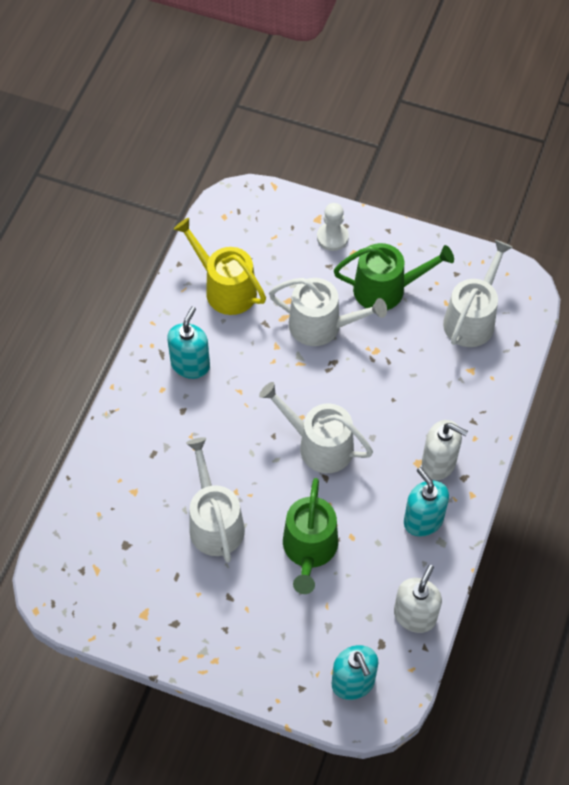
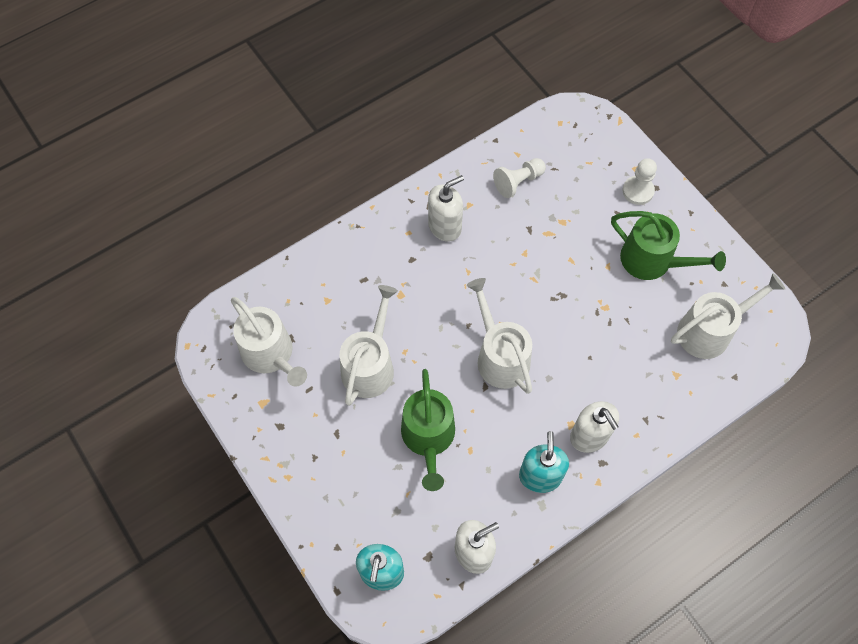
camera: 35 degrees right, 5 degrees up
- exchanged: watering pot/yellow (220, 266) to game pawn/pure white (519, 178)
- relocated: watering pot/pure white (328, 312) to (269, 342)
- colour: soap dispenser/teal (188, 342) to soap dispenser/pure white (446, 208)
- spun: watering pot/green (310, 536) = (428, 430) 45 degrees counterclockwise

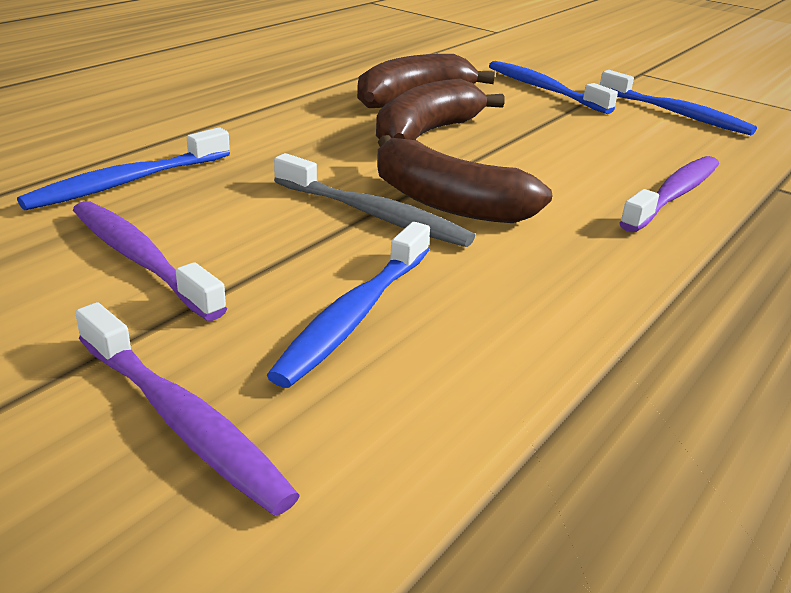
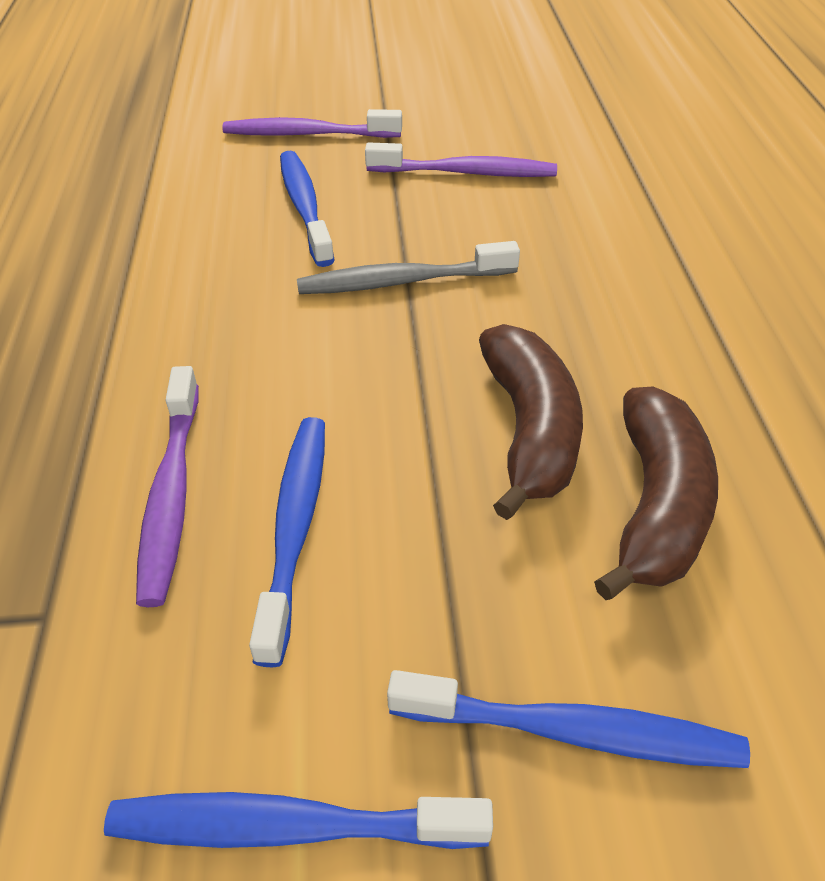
camera: 140 degrees right, 15 degrees up
- relocated: dental brush/royal blue (123, 168) to (287, 542)
- missing: banana/dark brown (464, 179)

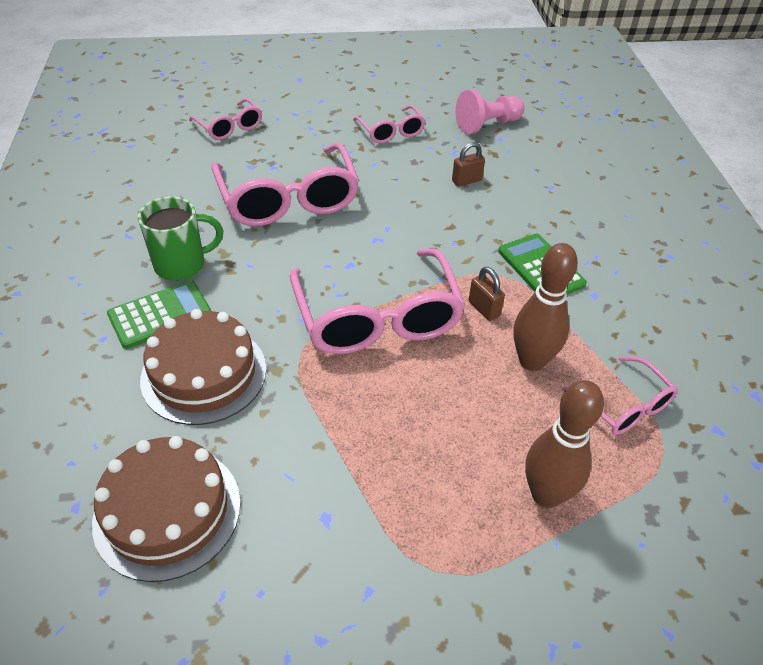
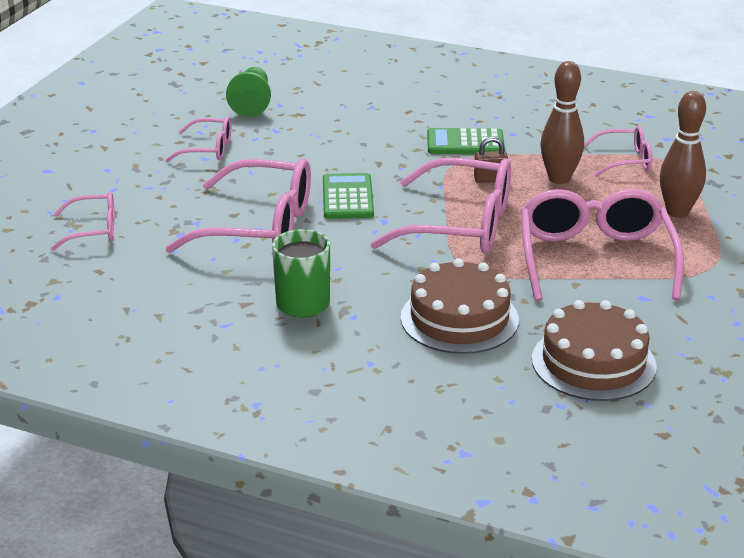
camera: 60 degrees left, 15 degrees down
- colour: game pawn/rose-pink (490, 112) to game pawn/green (248, 92)
- missing: small lock/dark brown (468, 164)
- relocated: pocket calculator/green (159, 314) to (348, 196)
- appeared: glasses/rose-pink (602, 245)

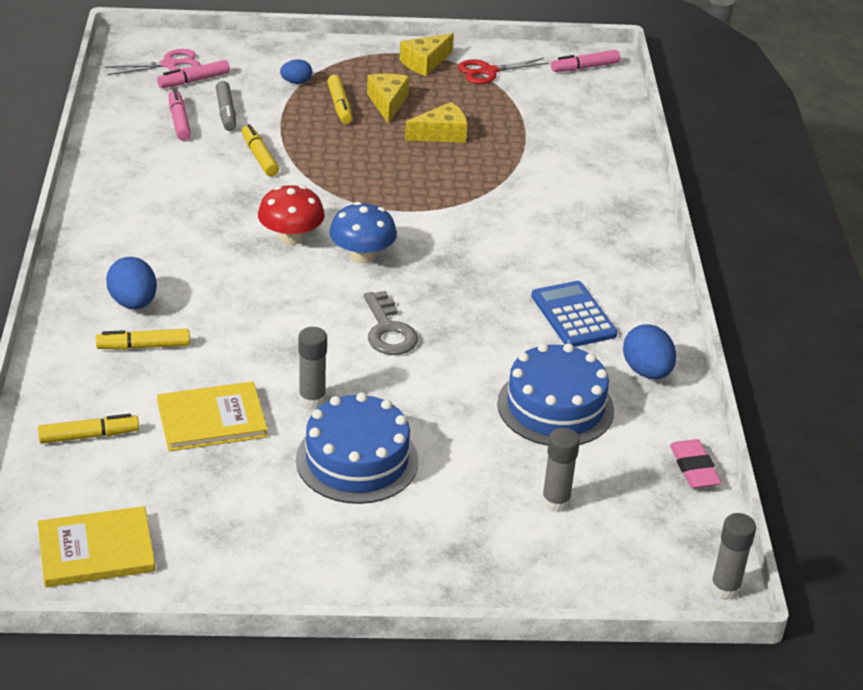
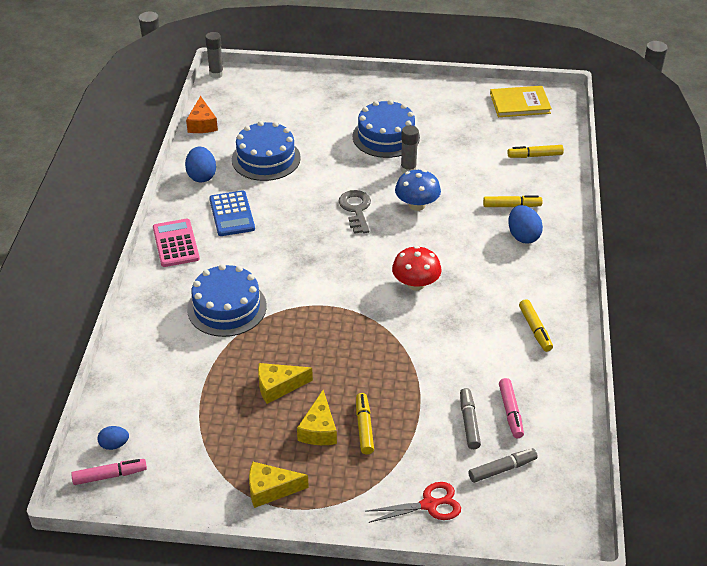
camera: 170 degrees left, 5 degrees up
- spun: cheese wedge/yellow (427, 54) = (279, 485) 150 degrees counterclockwise
- missing: pair of scissors/rose-pink (153, 62)
- relocated: pair of scissors/scarlet (503, 71) to (413, 502)
- relocated: egg/royal blue (296, 71) to (113, 438)
- colour: felt pen/rose-pink (193, 74) to felt pen/grey (503, 465)
- relocated: felt pen/yellow (260, 150) to (536, 325)
- relocated: toadstool/royal blue (363, 232) to (418, 190)
- missing: hardcover/yellow (212, 416)
- missing: stick of glue/grey (561, 470)
- exchanged: gum eraser/rose-pink (695, 464) to cheese wedge/orange-coloured (202, 114)
- appeared: pocket calculator/rose-pink (176, 243)
- appeared: gateau/royal blue (227, 300)

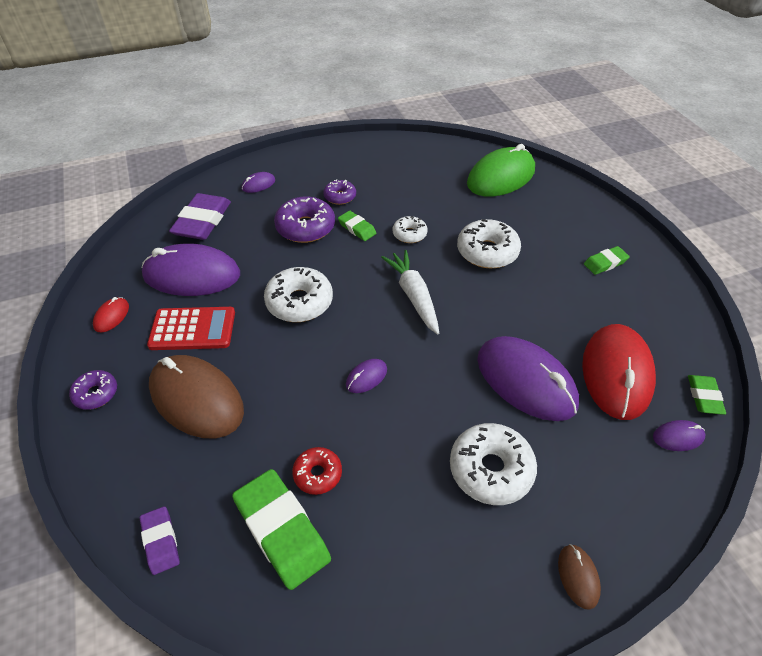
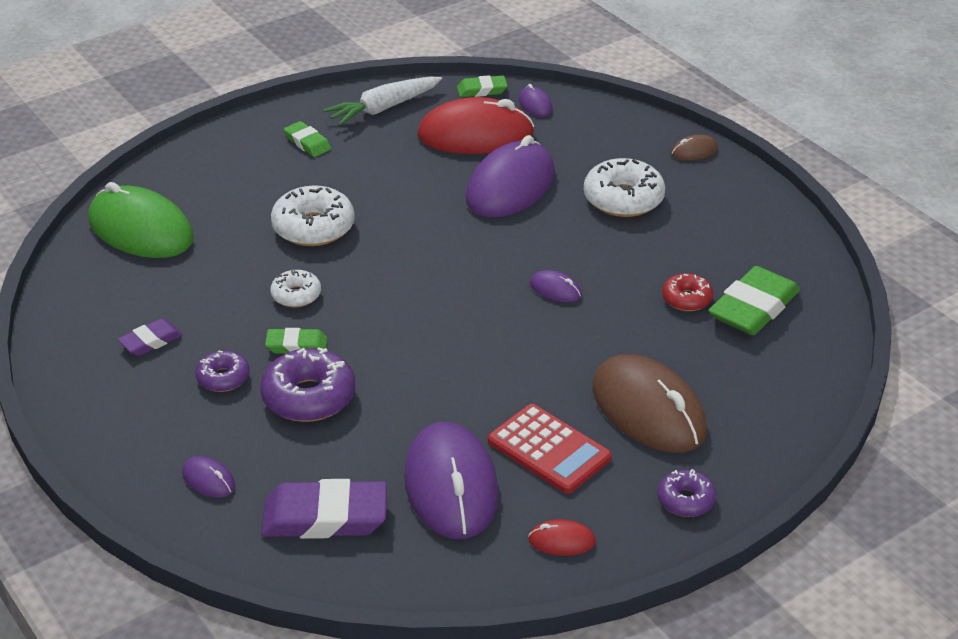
camera: 105 degrees left, 10 degrees down
- spun: gum eraser/green (357, 226) = (296, 341) 60 degrees clockwise
- relocated: carrot/pure white (410, 292) to (382, 101)
- missing: donut/pure white (298, 294)
- spun: pocket calculator/scarlet (191, 328) = (550, 449) 150 degrees clockwise
- spun: PC mouse/dark brown (196, 396) = (650, 403) 60 degrees counterclockwise
- relocated: gum eraser/violet (160, 540) to (150, 337)

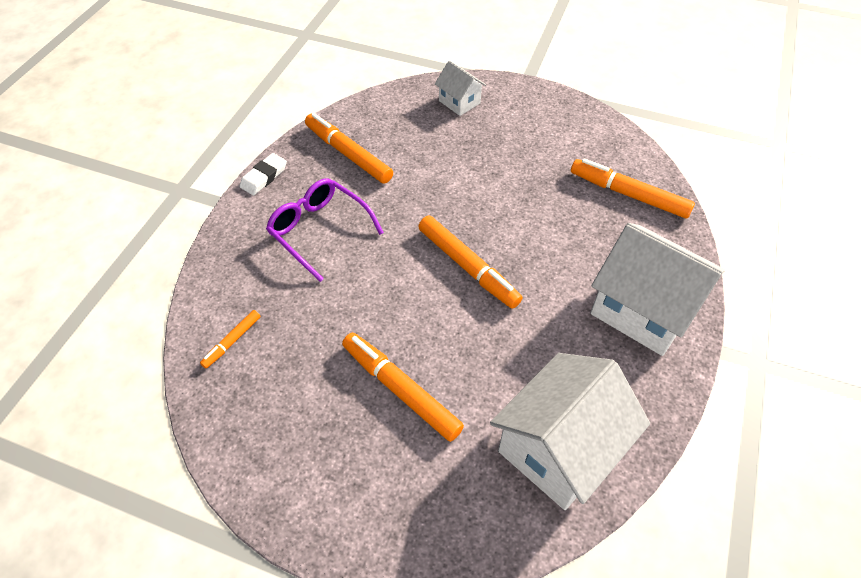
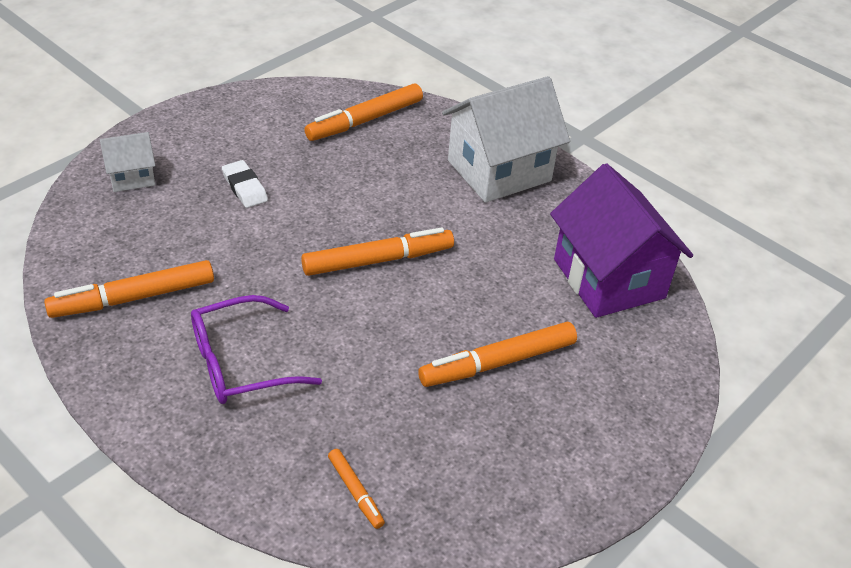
camera: 70 degrees left, 10 degrees down
- relocated: gum eraser/pure white (263, 174) to (245, 184)
- colour: cottage/pure white (570, 431) to cottage/violet (621, 240)

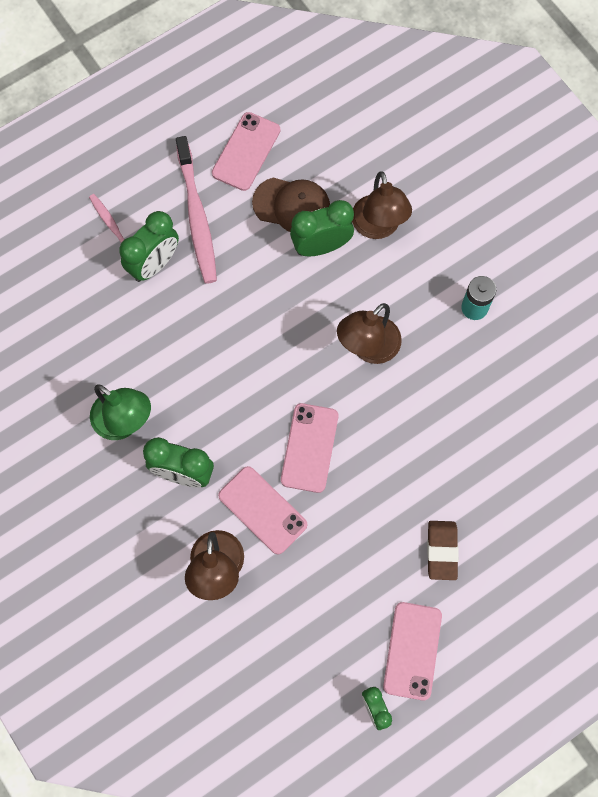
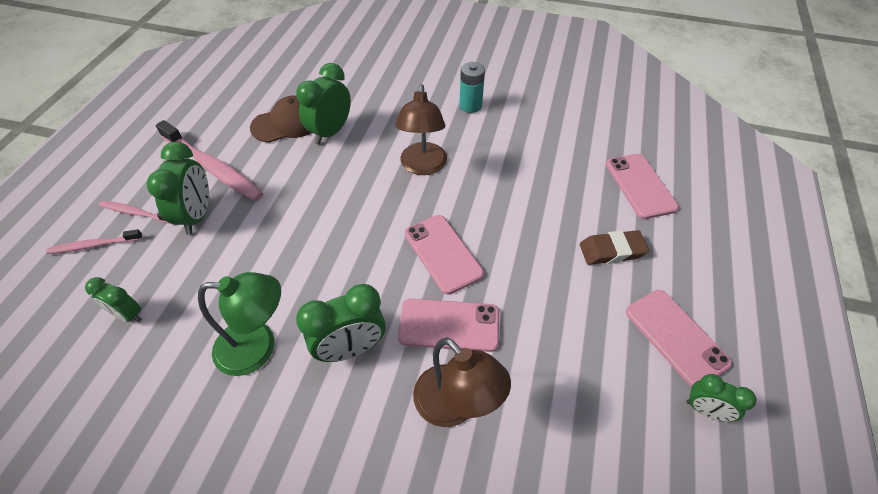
camera: 40 degrees left, 20 degrees down
- relocated: smartphone/rose-pink (246, 151) to (642, 186)
- missing: desk lamp/dark brown (382, 205)
- spun: gum eraser/dark brown (443, 550) = (614, 247) 60 degrees counterclockwise
- appeared: dental brush/rose-pink (94, 241)
- appeared: bedside clock/green (113, 299)

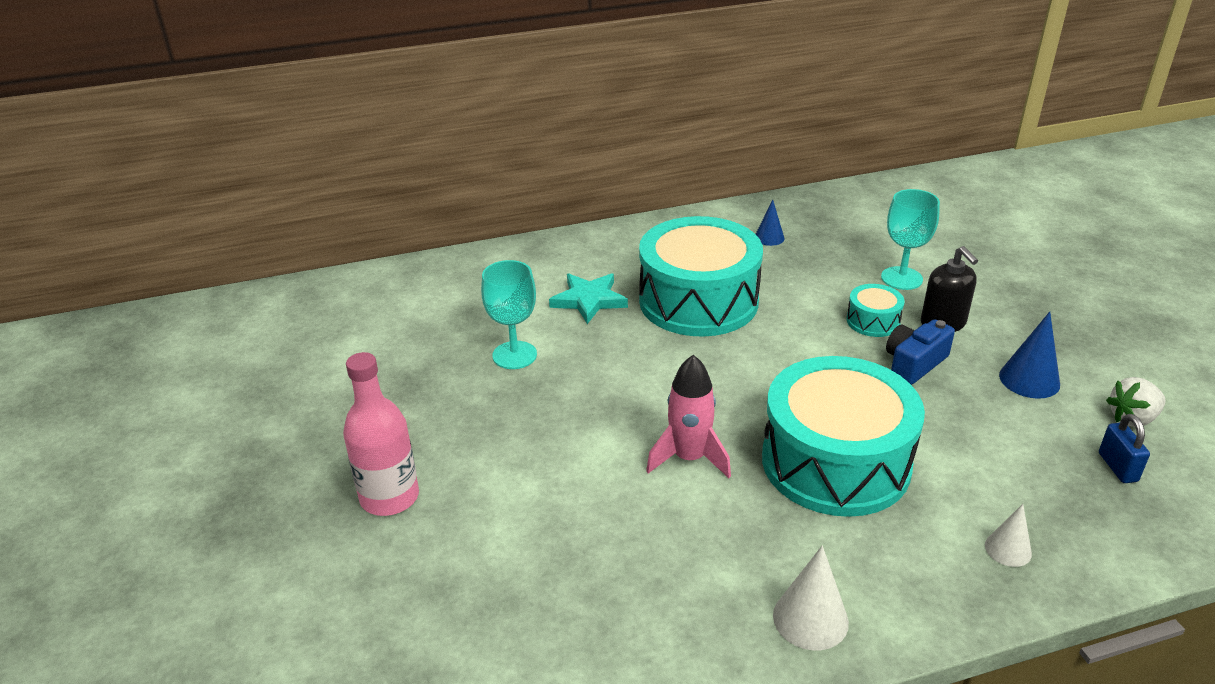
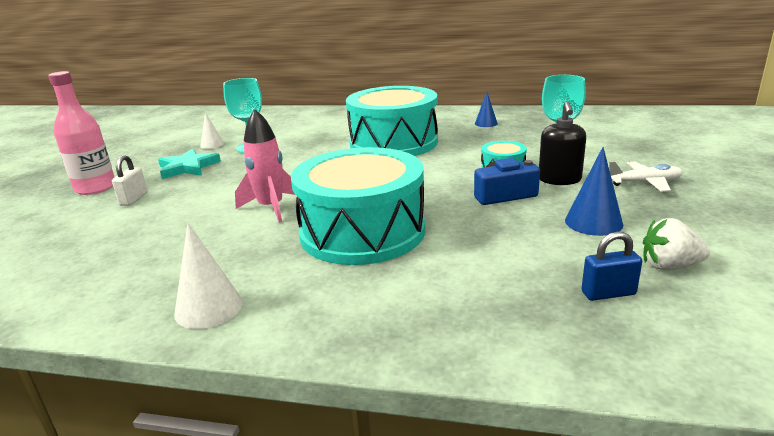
camera: 30 degrees right, 10 degrees down
- relocated: five-pointed star/teal (588, 298) to (189, 163)
- spun: small lock/royal blue (1124, 448) = (611, 266) 60 degrees clockwise
- relocated: cone shape/pure white (1008, 535) to (212, 130)
- appeared: small lock/pure white (129, 180)
- appeared: plane/pure white (646, 176)

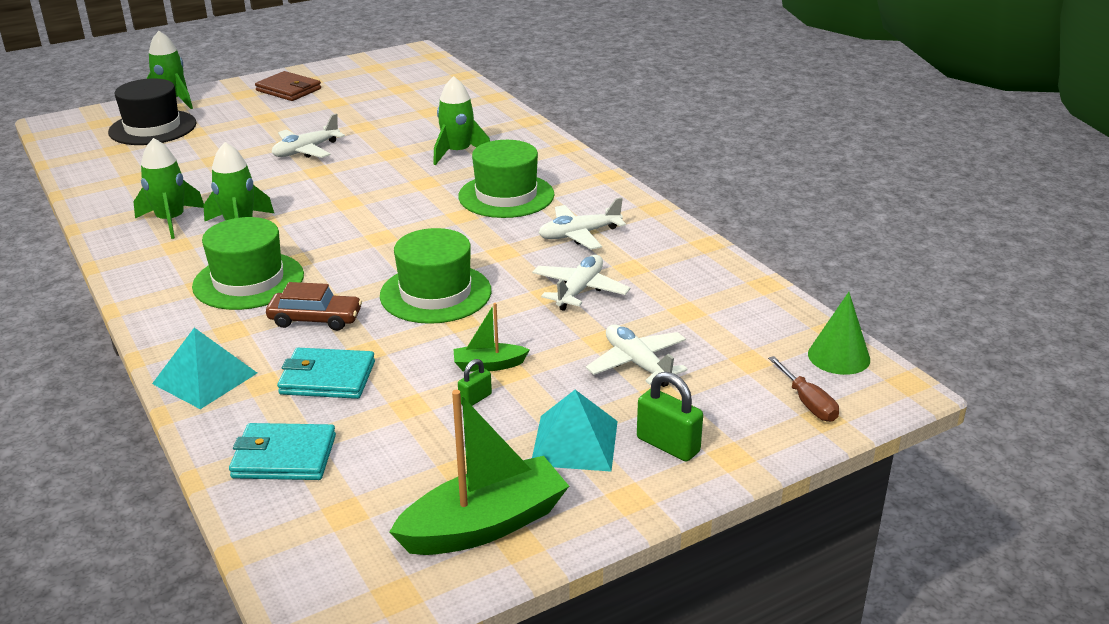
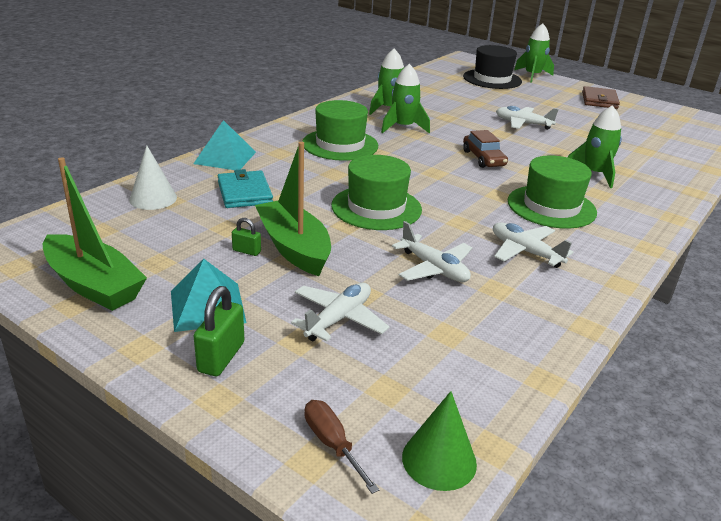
camera: 65 degrees right, 0 degrees up
- spun: plane/pure white (581, 283) = (432, 251) 45 degrees clockwise
- relocated: automobile/dark brown (314, 306) to (485, 149)
- size: boat/green (491, 337) = (293, 209) x1.99
- spun: screwdriver/dark brown (803, 389) = (342, 447) 105 degrees clockwise
- exchanged: wallet/teal (282, 451) to cone shape/pure white (153, 177)

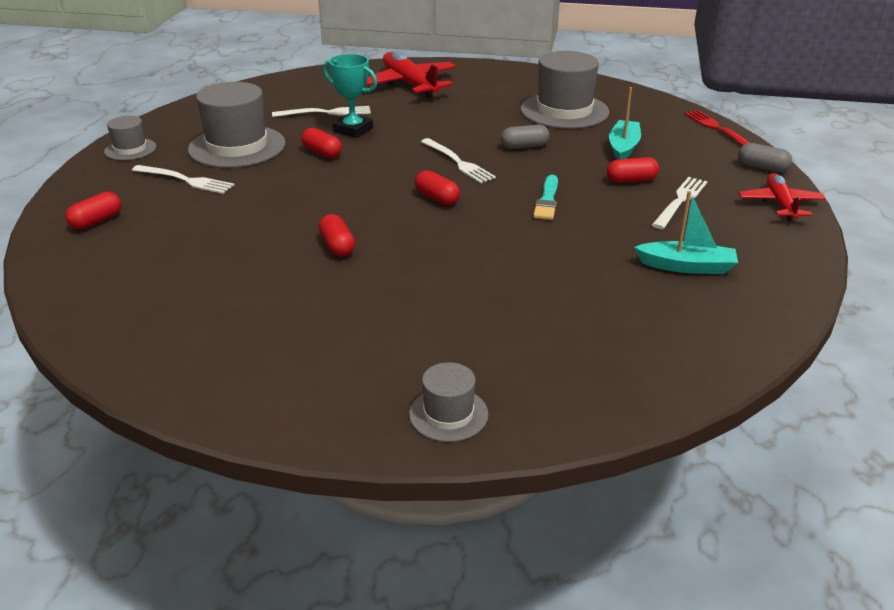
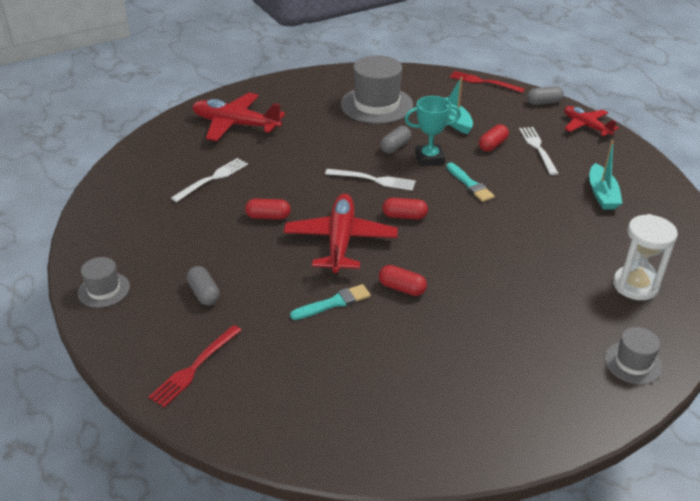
camera: 40 degrees left, 5 degrees up
- relocated: prize cup/teal (350, 96) to (433, 131)
- missing: hat/grey (237, 125)
- exchanged: table fork/pure white (183, 179) to pill shape/grey (203, 285)
- spun: boat/teal (686, 232) = (606, 175) 120 degrees clockwise
- exchanged: pill shape/scarlet (93, 211) to table fork/scarlet (195, 366)
- appeared: plane/scarlet (341, 233)
- appeared: sand timer/pure white (645, 257)
- appeared: paint brush/teal (330, 302)

